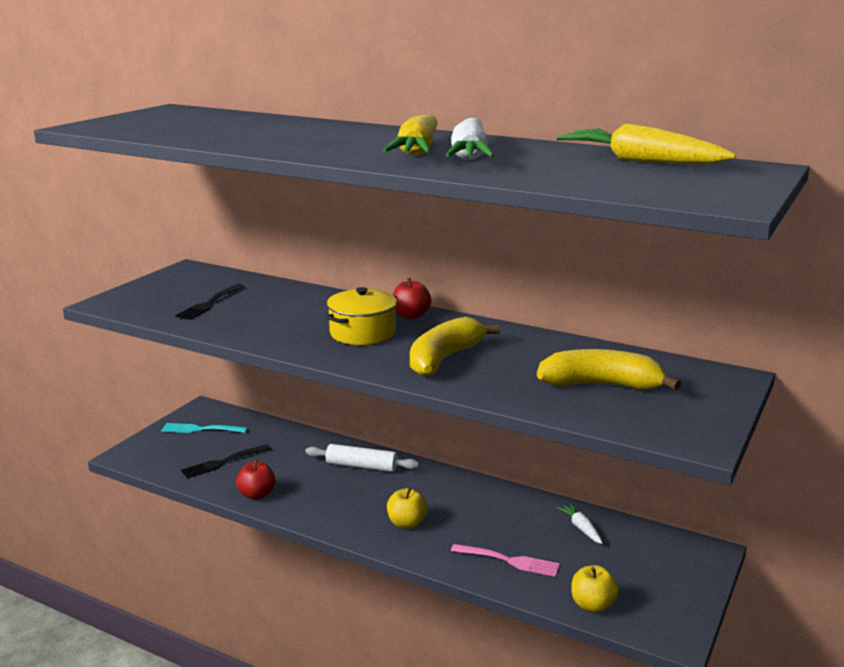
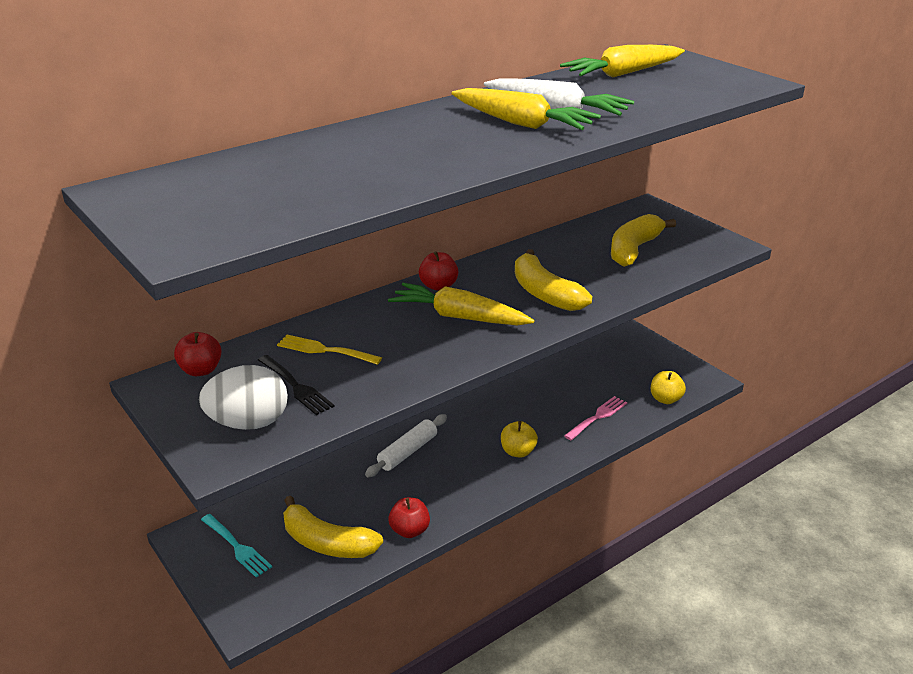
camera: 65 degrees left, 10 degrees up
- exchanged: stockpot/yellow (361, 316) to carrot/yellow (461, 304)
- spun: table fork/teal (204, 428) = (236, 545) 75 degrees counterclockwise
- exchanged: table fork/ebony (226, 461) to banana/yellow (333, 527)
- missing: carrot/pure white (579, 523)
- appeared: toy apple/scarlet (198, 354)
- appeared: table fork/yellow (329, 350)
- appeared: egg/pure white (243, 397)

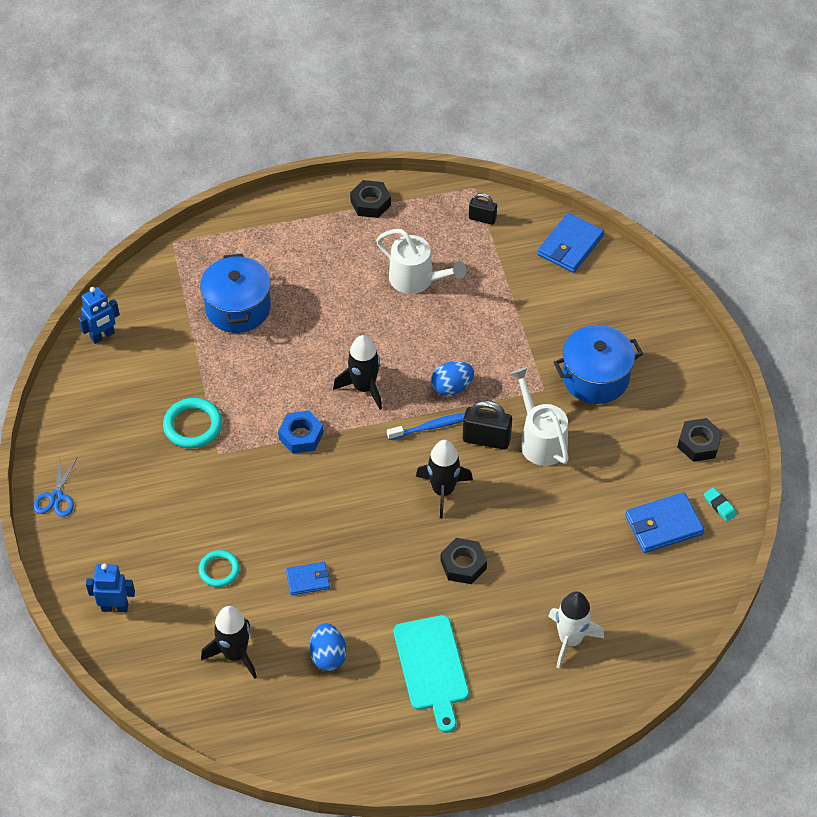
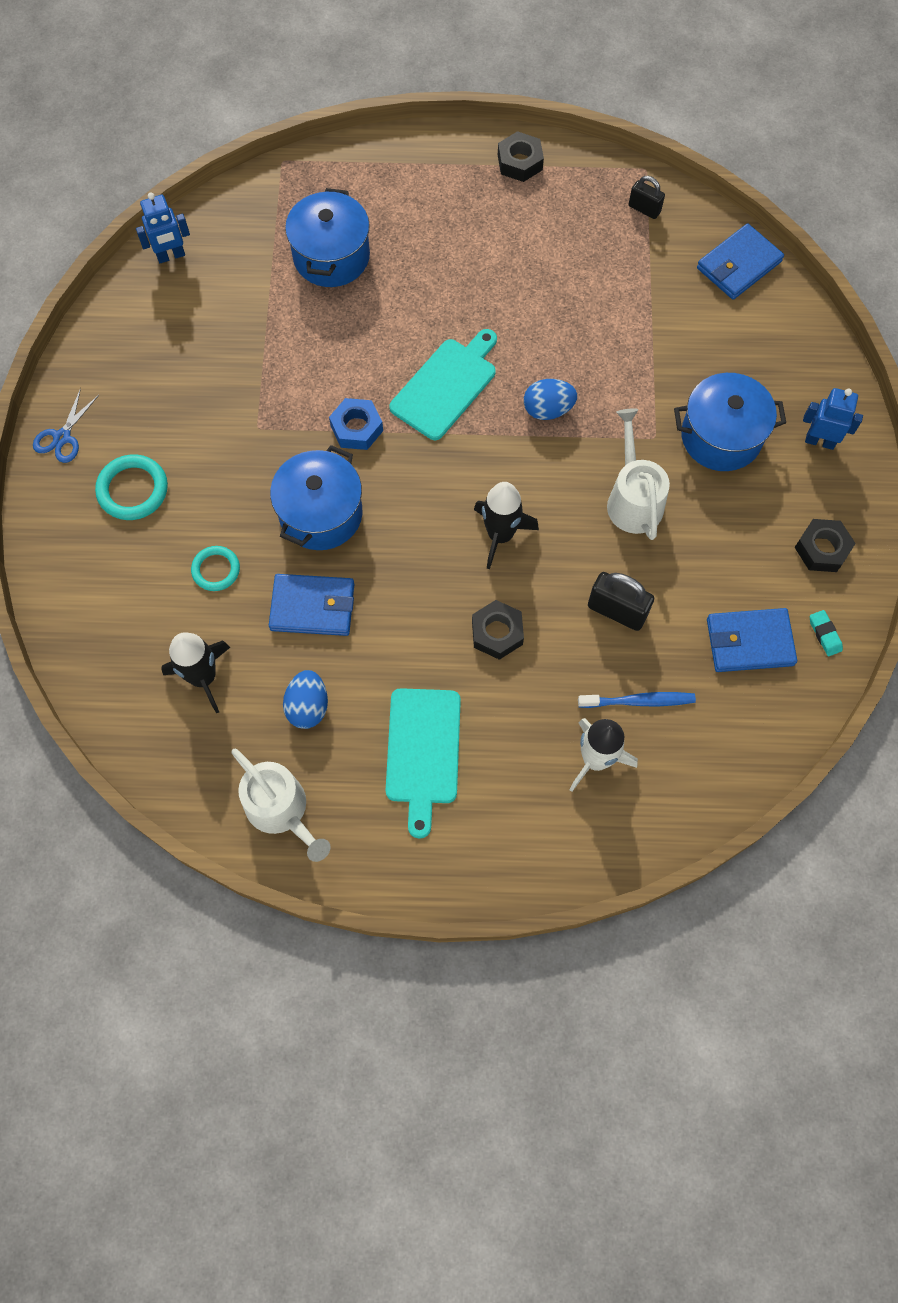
camera: 15 degrees right, 15 degrees up
- relocated: watering pot/pure white (421, 261) to (280, 805)
- exchanged: toy rocket/ebony (357, 372) to bread board/teal (443, 384)
- relocated: hoop/teal (192, 423) to (131, 487)
- relocated: small lock/ebony (487, 425) to (621, 601)
- relocated: dental brush/royal blue (426, 426) to (637, 700)
- size: wallet/royal blue (308, 578) = (311, 605) x1.67
- relocated: robot/royal blue (110, 588) to (833, 419)
- appeared: stockpot/royal blue (316, 497)

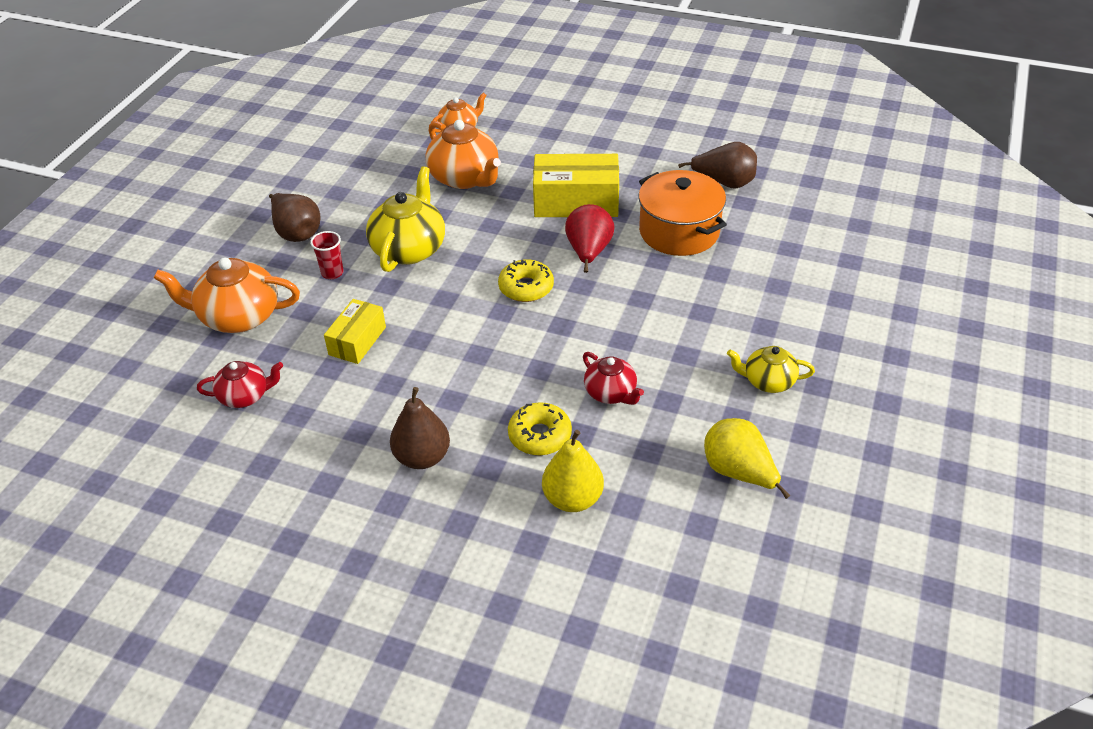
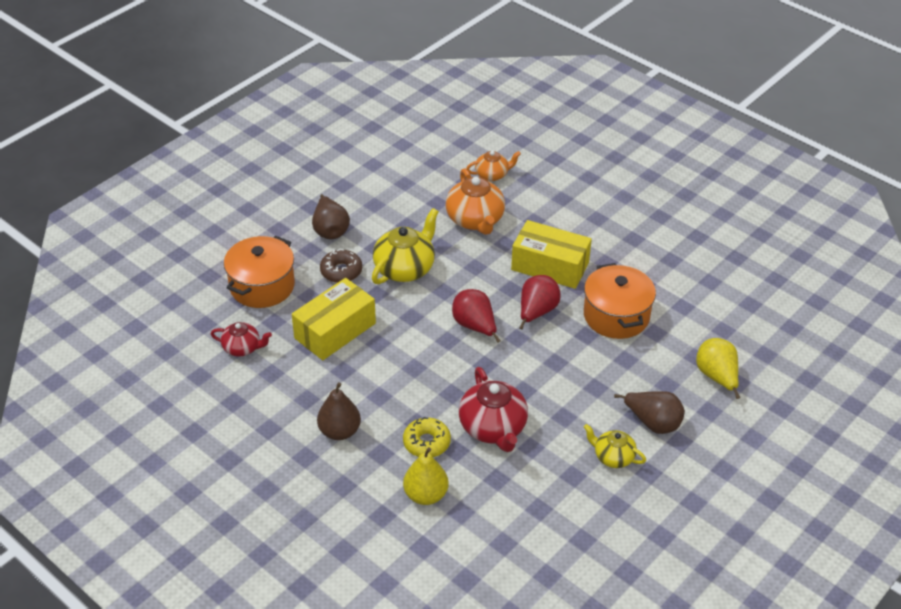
camera: 20 degrees right, 0 degrees up
- relocated: pear/dark brown (717, 165) to (649, 412)
- exchanged: tumbler/scarlet (327, 255) to donut/dark brown (341, 266)
- exchanged: china teapot/orange-coloured (227, 295) to stockpot/orange-coloured (259, 271)
- exchanged: donut/yellow (526, 280) to pear/scarlet (476, 316)
- size: parcel/yellow (355, 331) = (334, 319) x1.66
- size: china teapot/scarlet (613, 378) = (493, 409) x1.70
- relocated: pear/yellow (747, 458) to (718, 368)

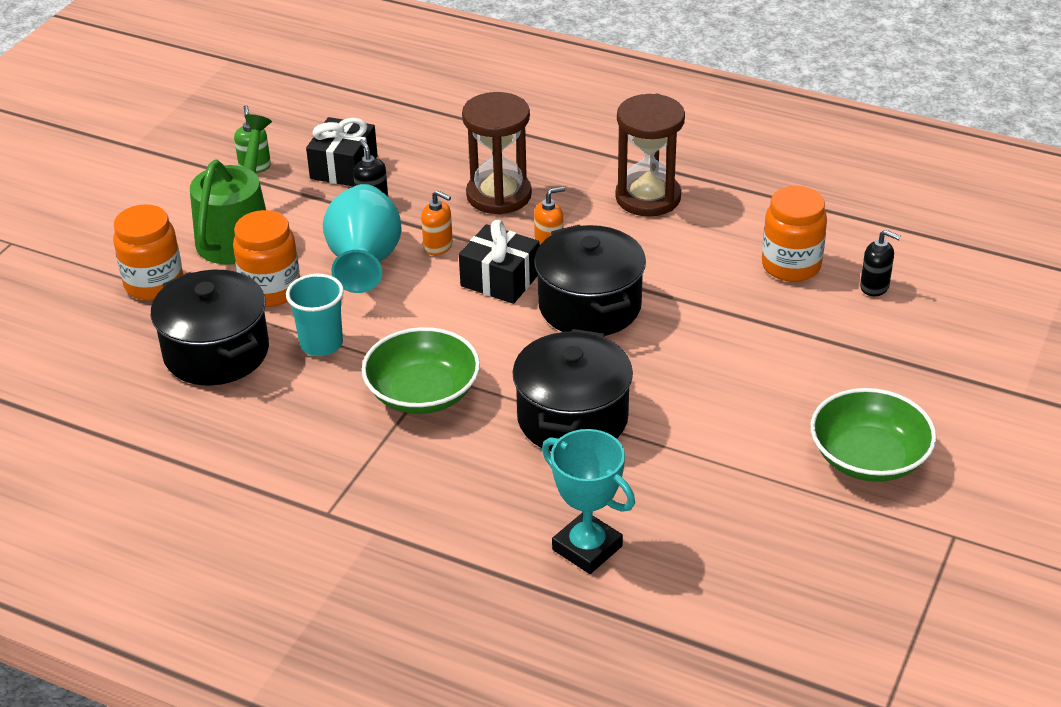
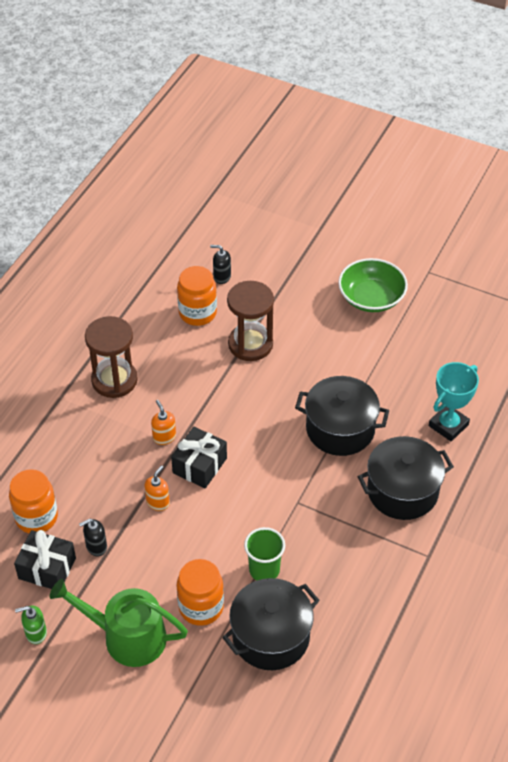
camera: 90 degrees left, 10 degrees up
- relocated: sand timer/dark brown (497, 153) to (250, 321)
- missing: flower vase/teal (362, 238)
- relocated: jam jar/orange-coloured (148, 252) to (33, 501)
- relocated: stockpot/ebony (590, 280) to (405, 478)
- spun: soap dispenser/ebony (880, 263) = (220, 264) 105 degrees counterclockwise
- colour: tumbler/teal (315, 315) to tumbler/green (264, 553)
- missing: deep dish/green (421, 370)

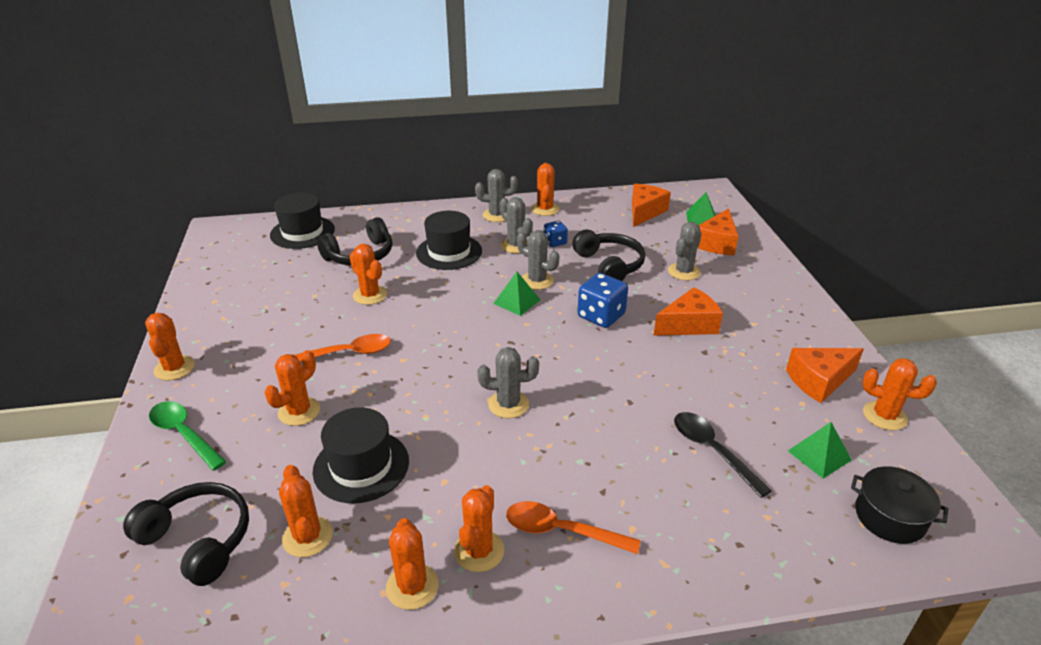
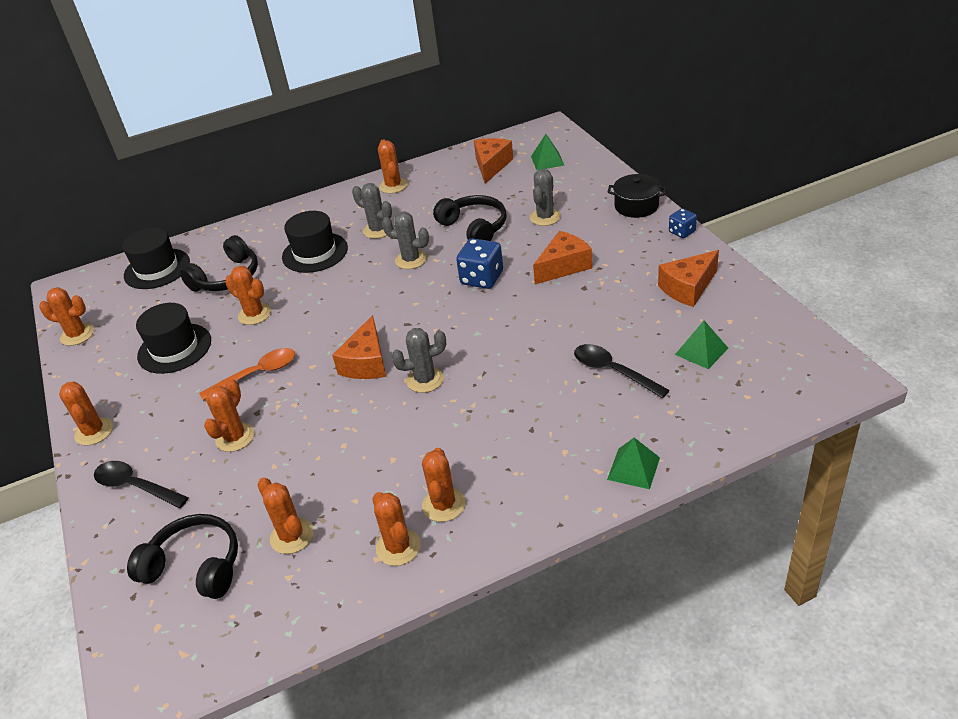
camera: 10 degrees left, 5 degrees up
- missing: saguaro cactus/grey (496, 195)
- relocated: cheese wedge/orange-coloured (718, 231) to (359, 347)
- relocated: game die/royal blue (556, 234) to (683, 223)
- relocated: pyramid shape/green (516, 294) to (633, 463)
- relocated: saguaro cactus/orange-coloured (900, 394) to (66, 316)
- colour: tablespoon/green (188, 435) to tablespoon/ebony (141, 484)
- relocated: hat/ebony (361, 455) to (173, 338)
- relocated: stockpot/ebony (899, 505) to (636, 196)
- missing: tablespoon/orange-coloured (573, 527)

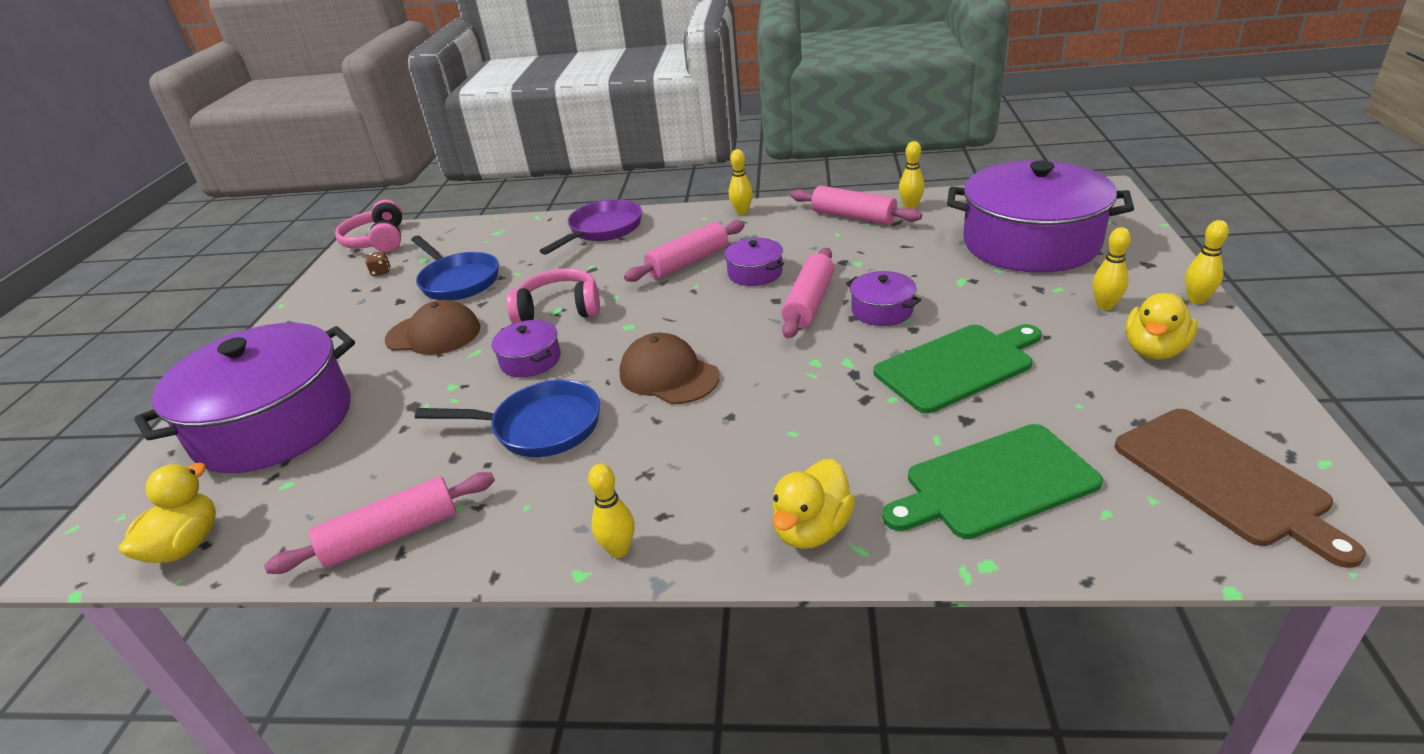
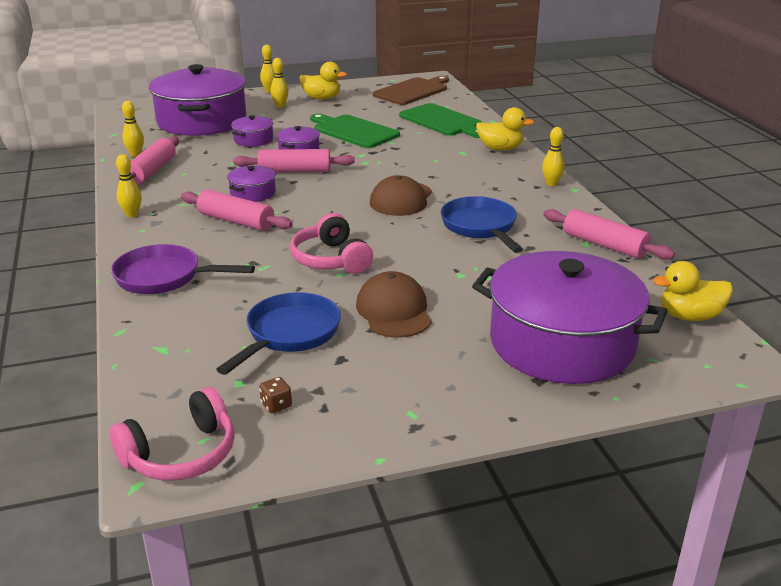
camera: 115 degrees left, 5 degrees down
- relocated: stockpot/violet (526, 348) to (252, 131)

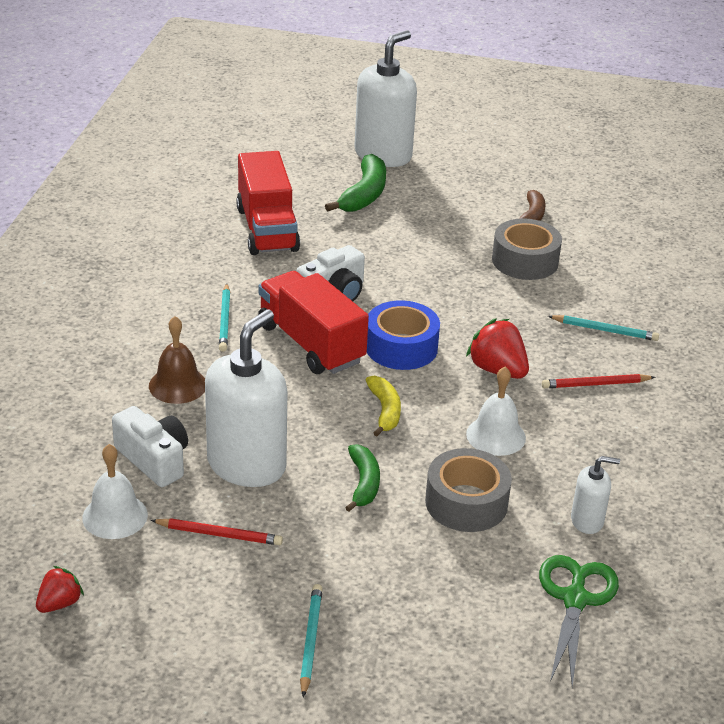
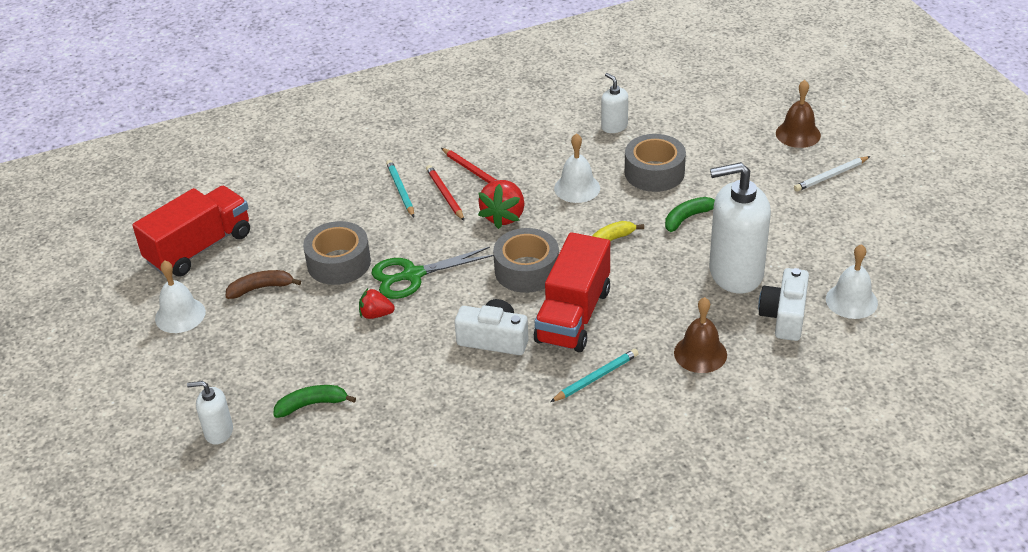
camera: 120 degrees left, 5 degrees up
- size: soap dispenser/pure white (385, 98) = (210, 413) x0.48
- relocated: toy truck/scarlet (268, 203) to (191, 231)
- size: banana/green (355, 183) = (314, 401) x0.65
- colour: roll of tape/royal blue (403, 335) to roll of tape/grey (526, 260)
- relocated: lead pencil/scarlet (217, 531) to (445, 193)
- relocated: pair of scissors/green (579, 621) to (433, 273)
- relocated: berry/scarlet (60, 589) to (377, 303)
- colour: lead pencil/teal (311, 641) to lead pencil/pure white (832, 174)
- appeared: bell/dark brown (798, 114)
- appeared: bell/pure white (180, 296)

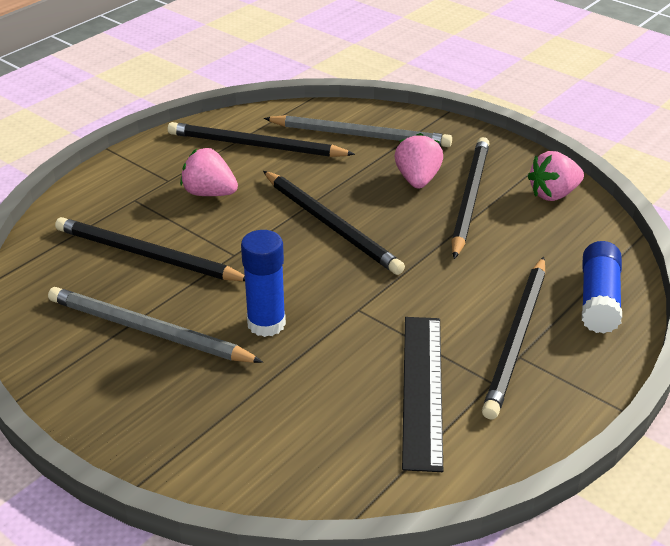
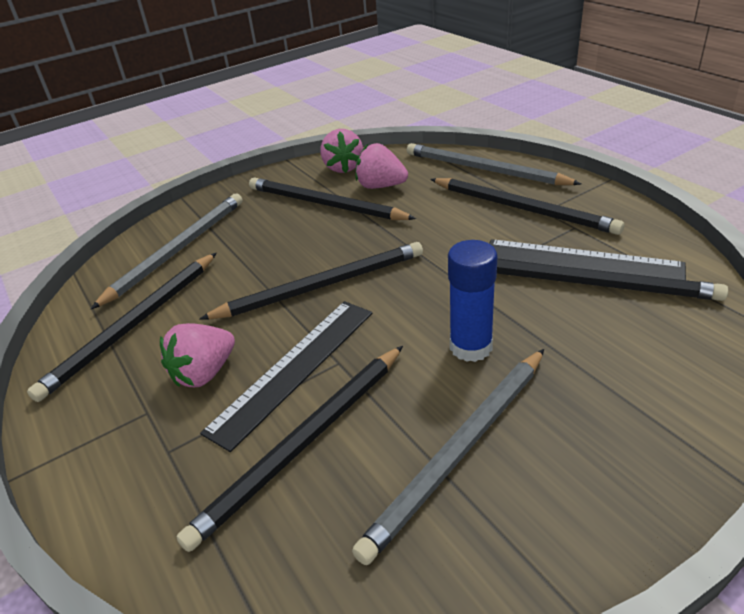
camera: 70 degrees left, 0 degrees up
- relocated: berry/rose-pink (419, 161) to (382, 166)
- exchanged: stick of glue/royal blue (602, 287) to lead pencil/grey (494, 164)
- appeared: lead pencil/ebony (612, 280)
- appeared: straightedge/ebony (286, 376)

